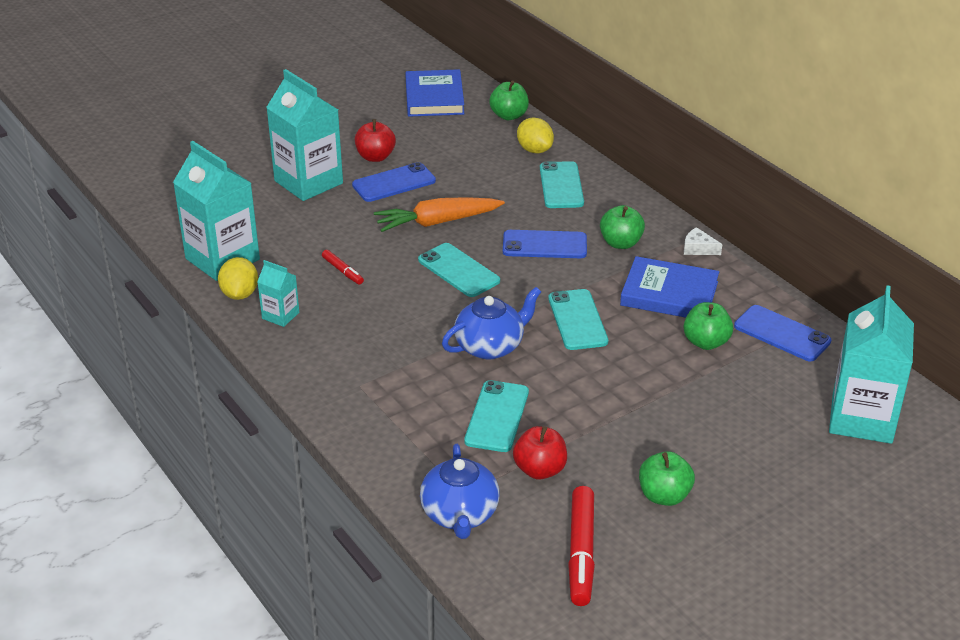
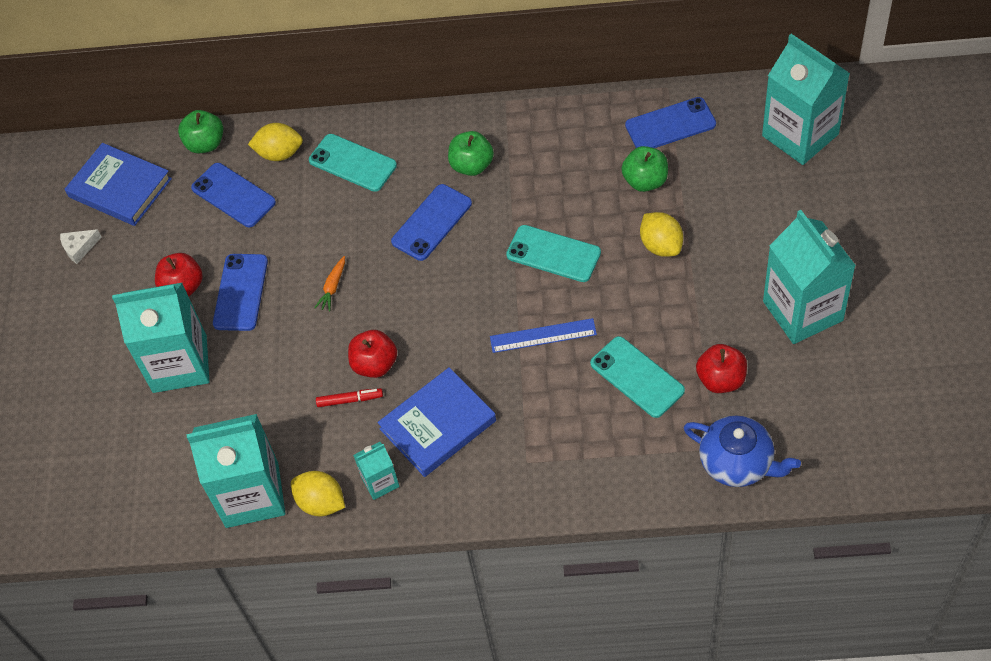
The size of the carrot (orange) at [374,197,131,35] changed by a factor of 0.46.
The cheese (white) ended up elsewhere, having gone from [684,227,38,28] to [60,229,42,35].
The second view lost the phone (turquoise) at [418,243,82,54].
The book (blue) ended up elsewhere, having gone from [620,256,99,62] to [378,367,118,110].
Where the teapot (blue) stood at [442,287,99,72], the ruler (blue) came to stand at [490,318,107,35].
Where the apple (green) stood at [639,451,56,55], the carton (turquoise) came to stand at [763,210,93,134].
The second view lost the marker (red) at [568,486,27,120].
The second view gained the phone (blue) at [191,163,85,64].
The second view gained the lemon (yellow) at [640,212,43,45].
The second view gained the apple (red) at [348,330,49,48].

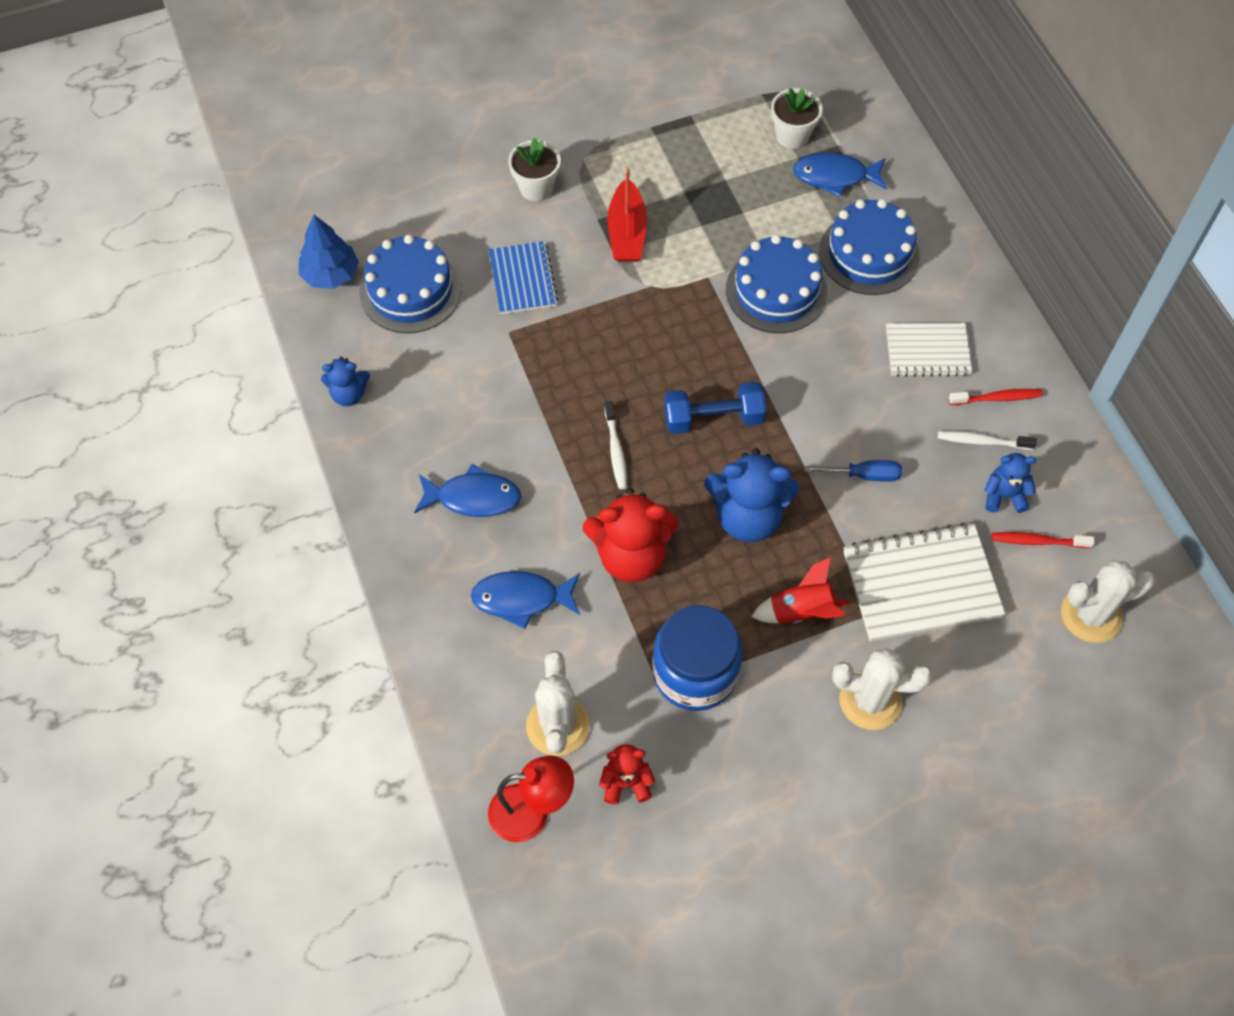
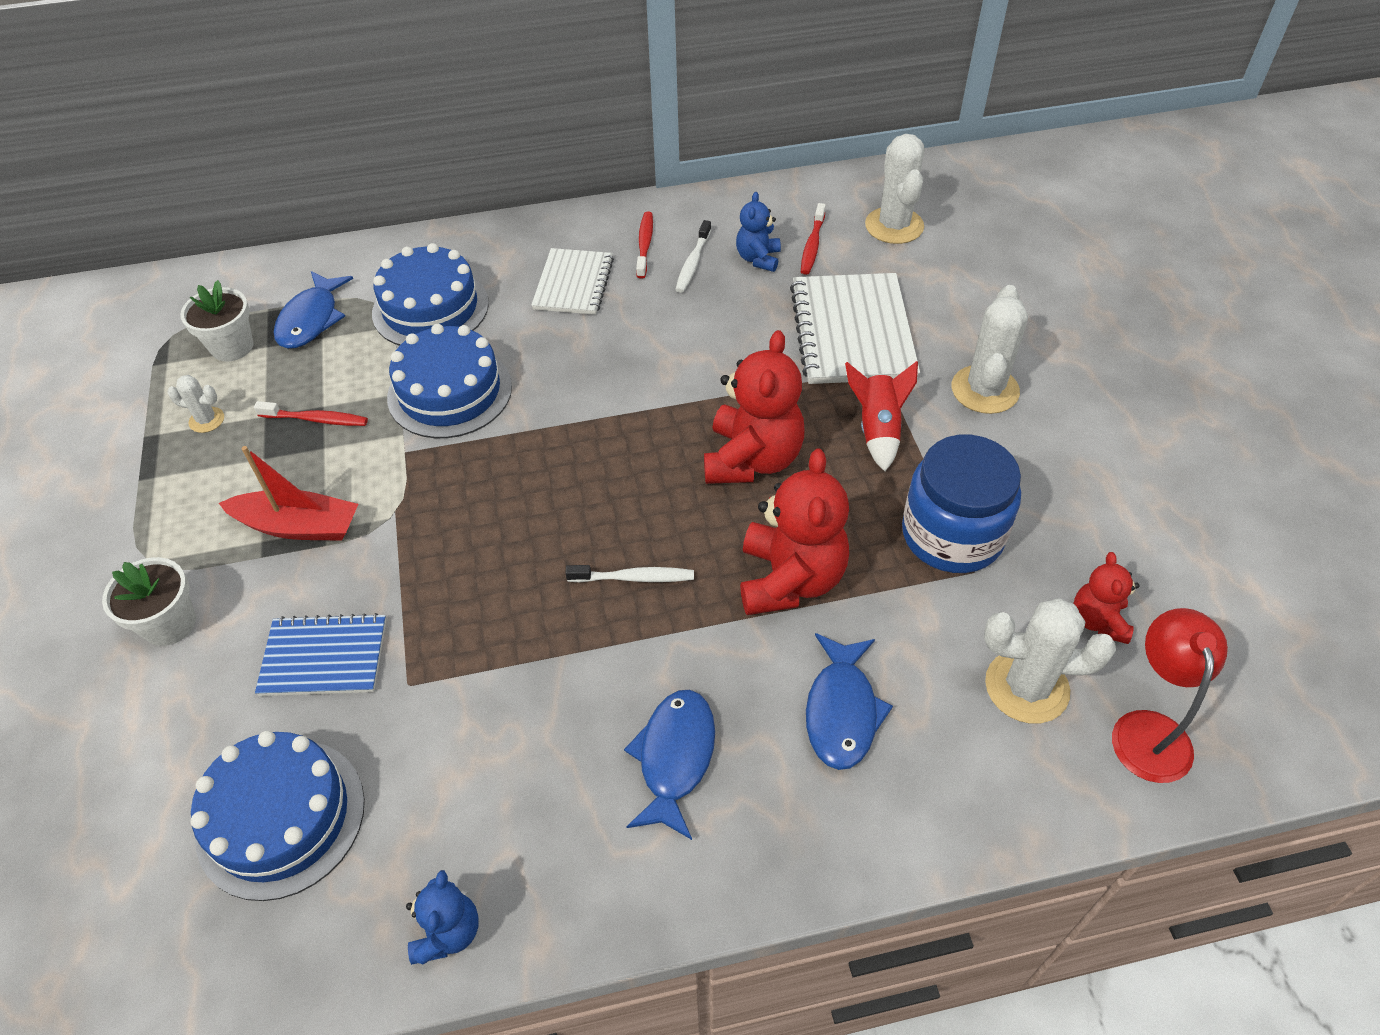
The second view lost the tree (blue) at [299,215,60,74].
The second view lost the dumbbell (blue) at [664,382,102,52].
What was the teddy bear (blue) at [704,448,95,94] turned into the teddy bear (red) at [704,330,100,154].
The second view lost the screwdriver (blue) at [804,460,98,22].
The second view gained the cactus (white) at [167,375,57,58].
The second view gained the toothbrush (red) at [254,401,114,25].

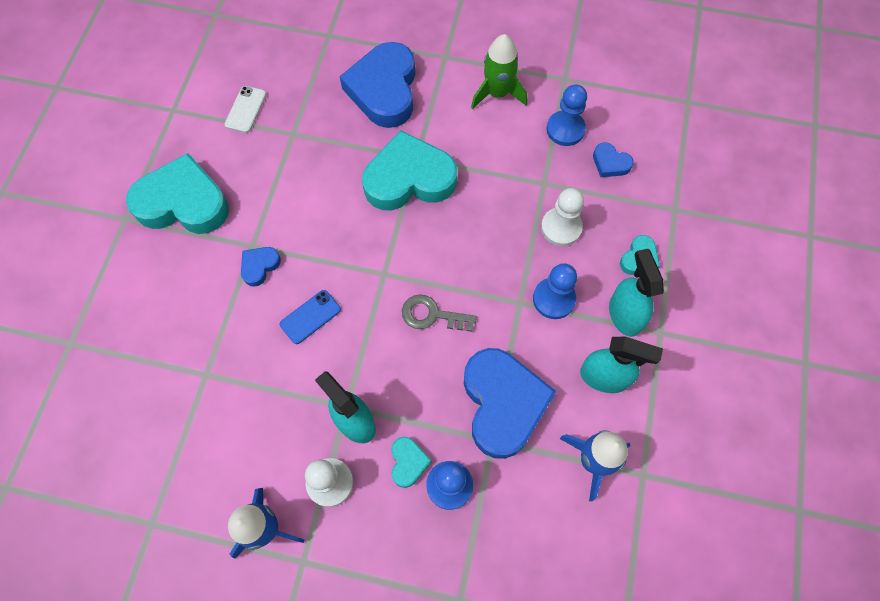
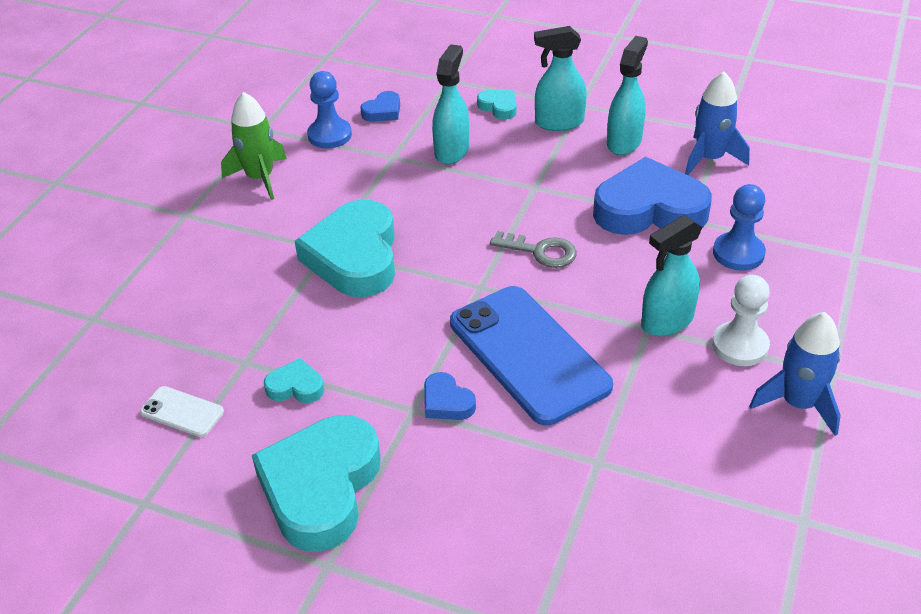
The second view lost the heart (blue) at [340,42,75,86].
Where the pawn (white) stood at [541,188,43,58], the spray bottle (turquoise) came to stand at [432,44,37,120].
The second view lost the pawn (blue) at [533,263,44,56].
The size of the phone (blue) at [280,290,61,54] changed by a factor of 2.32.
The key (grey) at [402,294,75,38] ended up facing another way, 90 degrees counterclockwise from before.
The heart (turquoise) ended up elsewhere, having gone from [391,437,41,51] to [264,358,60,45].

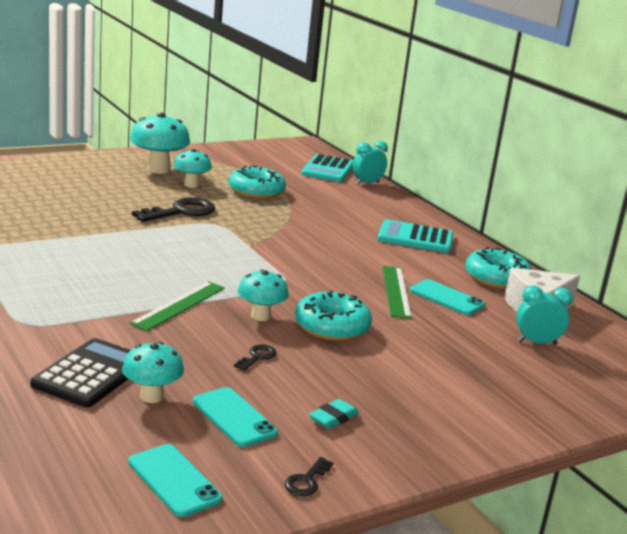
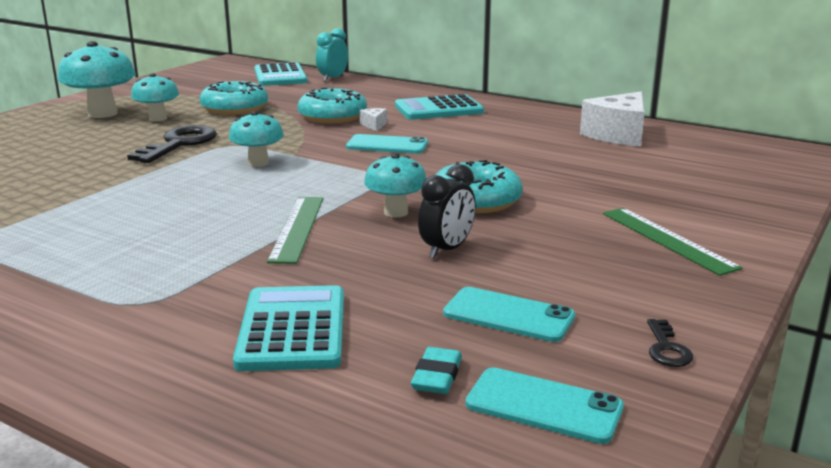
The donut (turquoise) ended up elsewhere, having gone from [465,247,67,42] to [297,87,70,37].
The ruler (green) ended up elsewhere, having gone from [382,266,30,53] to [603,208,139,68].
The phone (turquoise) ended up elsewhere, having gone from [409,279,76,36] to [346,134,82,20].
The second view lost the clock (turquoise) at [516,285,57,60].
What was the calculator (black) at [30,338,100,69] turned into the calculator (turquoise) at [233,285,111,86].
The mushroom (turquoise) ended up elsewhere, having gone from [122,342,62,61] to [229,111,55,56].
Where the key (black) stood at [234,344,43,27], the clock (black) came to stand at [418,164,58,95].
The eraser (turquoise) ended up elsewhere, having gone from [309,399,50,30] to [411,347,51,47].
The second view gained the cheese (white) at [360,108,27,23].

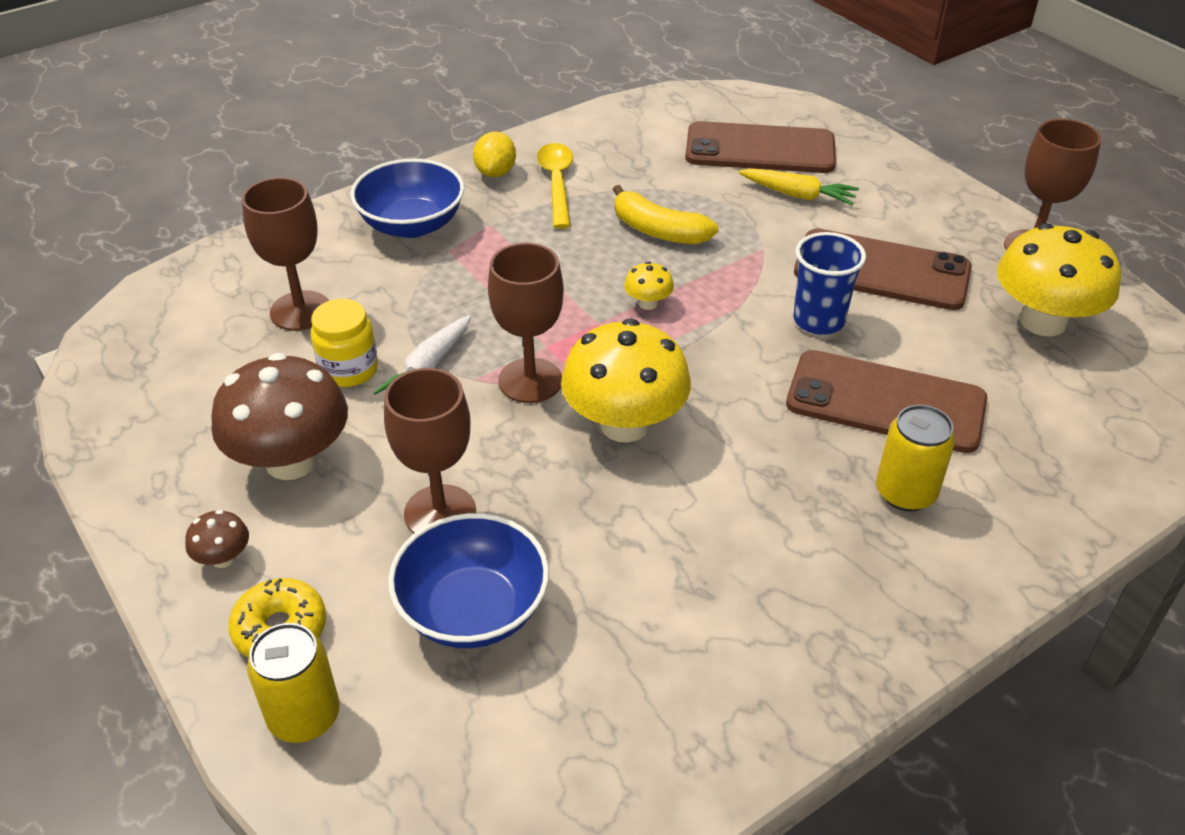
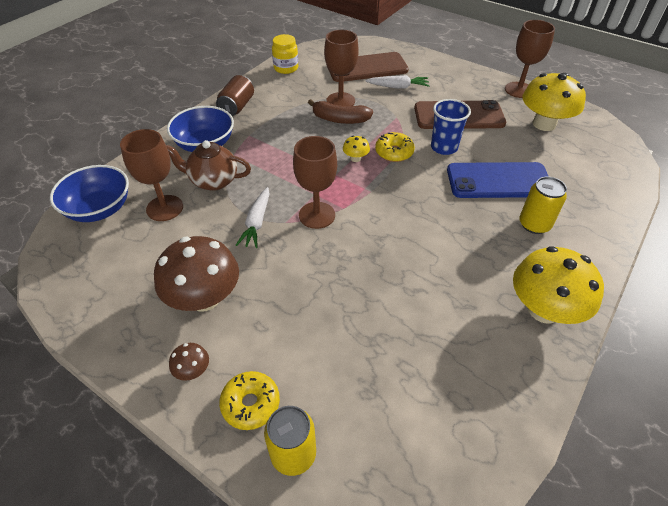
Where the lemon (yellow) stood at [473,132,43,45], the can (brown) came to stand at [216,75,38,41].
The second view lost the spoon (yellow) at [537,143,36,86].
What was the carrot (yellow) at [738,168,121,37] turned into the carrot (white) at [366,75,64,14].
What was the banana (yellow) at [613,185,105,59] turned into the banana (brown) at [308,99,65,25].
The jar (yellow) ended up elsewhere, having gone from [311,299,67,88] to [272,34,26,40].
The mushroom (yellow) ended up elsewhere, having gone from [561,319,130,123] to [513,246,91,78].
What was the phone (brown) at [786,350,201,103] turned into the phone (blue) at [447,162,102,36].
The goblet (brown) ended up elsewhere, having gone from [384,368,92,166] to [324,30,35,76].
The bowl (blue) ended up elsewhere, having gone from [388,513,161,135] to [50,165,79,57].
The second view gained the donut (yellow) at [375,132,40,30].
The second view gained the teapot (brown) at [166,140,85,51].

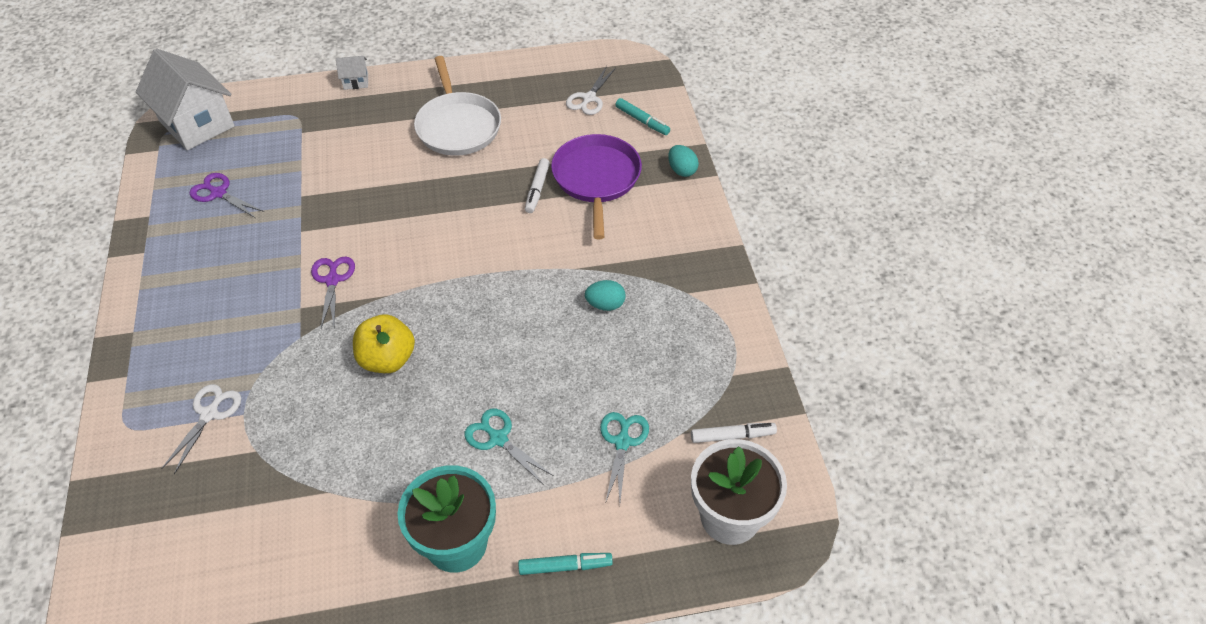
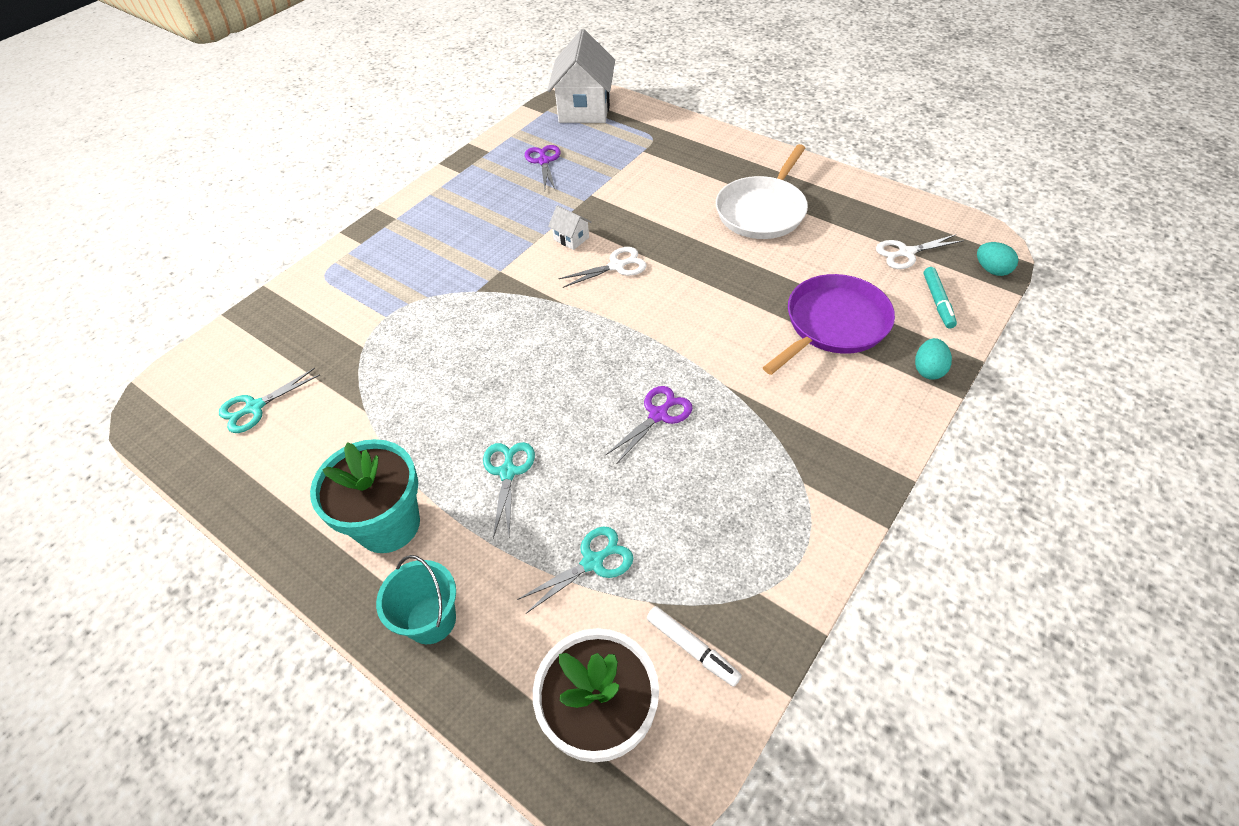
The house (white) ended up elsewhere, having gone from [336,56,32,34] to [548,205,44,45].
The second view lost the marker (white) at [525,158,25,55].
The scissors (purple) ended up elsewhere, having gone from [311,256,44,72] to [606,386,87,77].
The egg (turquoise) ended up elsewhere, having gone from [585,280,41,31] to [977,242,41,34].
The second view lost the apple (yellow) at [353,314,62,59].
The scissors (white) ended up elsewhere, having gone from [161,384,80,90] to [558,247,89,41].
Where the marker (turquoise) stood at [518,553,95,22], the bucket (turquoise) came to stand at [376,555,80,89].
The second view gained the scissors (turquoise) at [219,368,101,65].

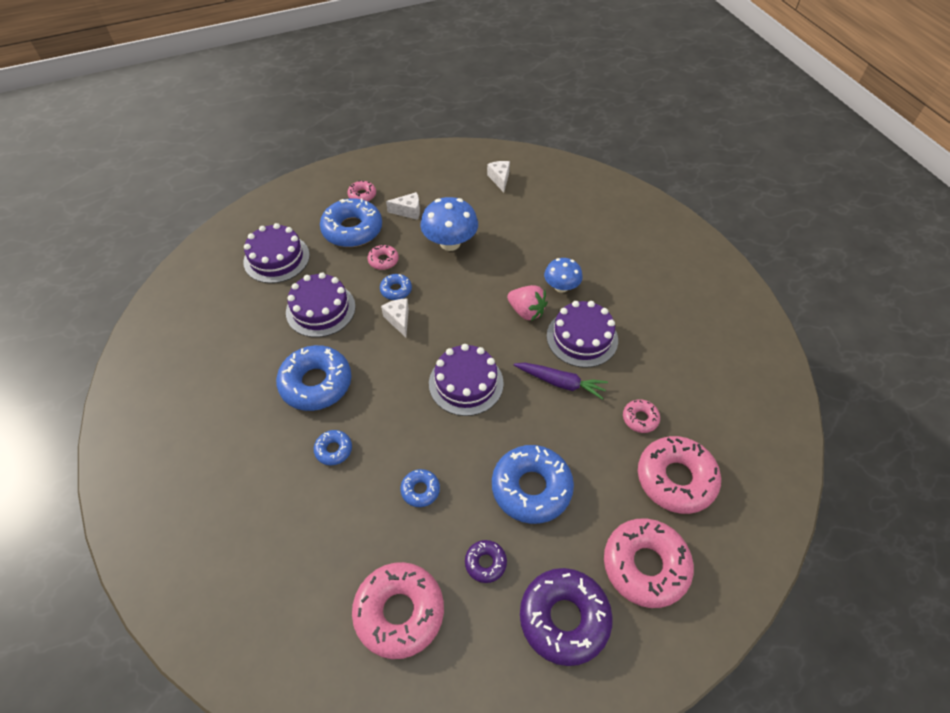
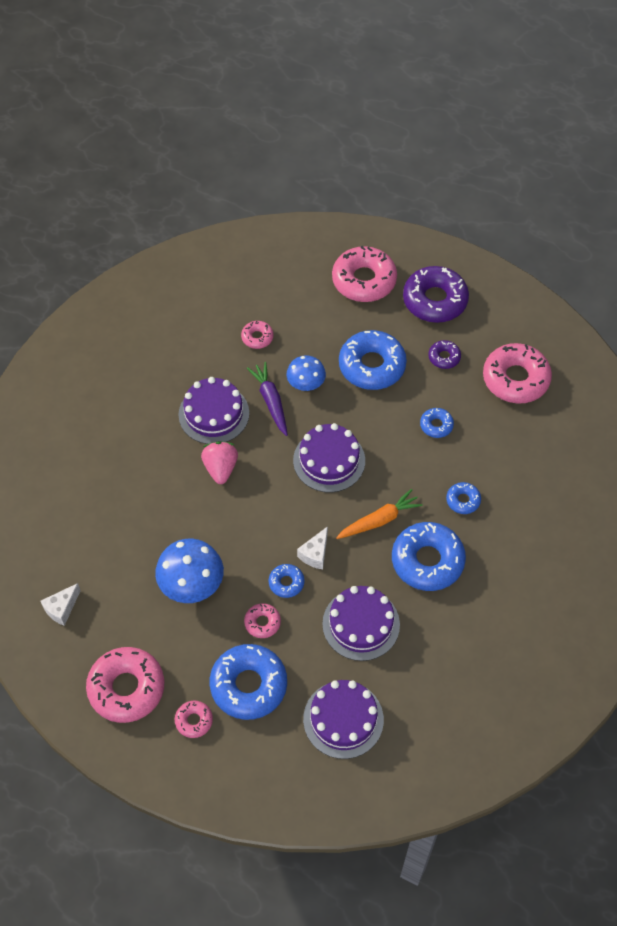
The second view lost the cheese (white) at [386,192,34,28].
The mushroom (blue) ended up elsewhere, having gone from [544,258,39,35] to [286,355,40,36].
The donut (pink) ended up elsewhere, having gone from [638,436,83,78] to [86,647,78,76].
The second view gained the carrot (orange) at [336,489,87,50].

